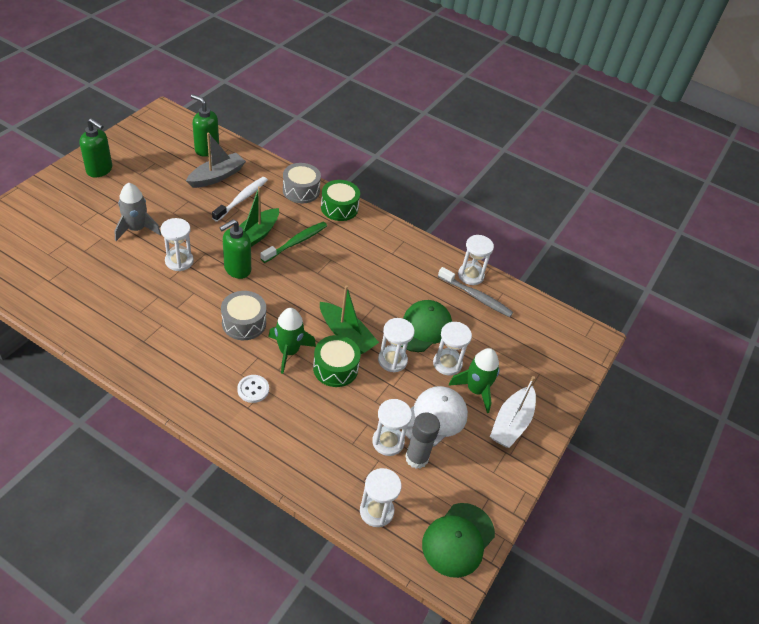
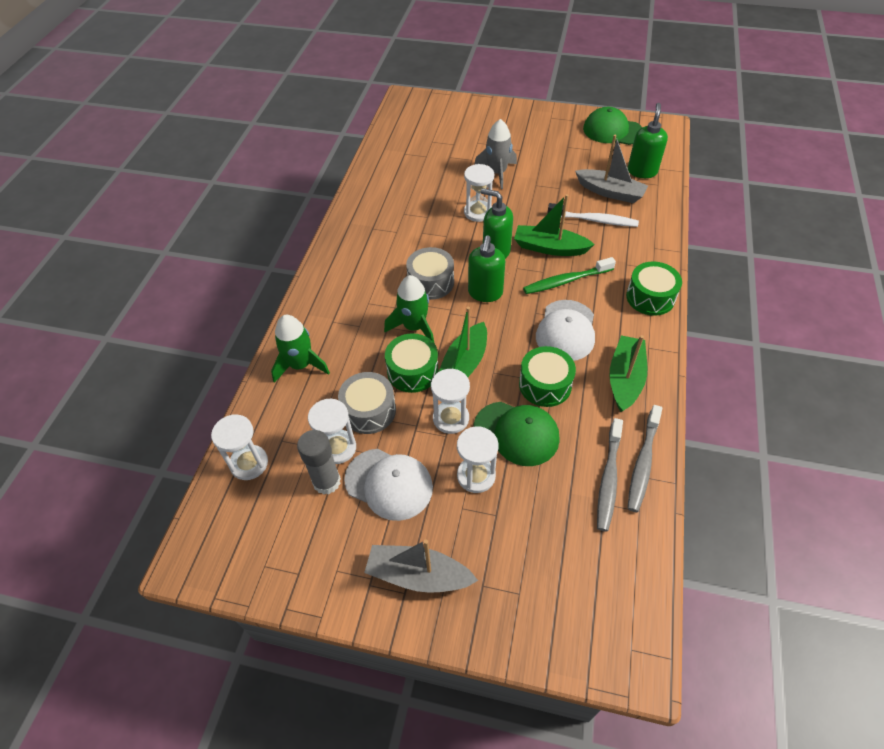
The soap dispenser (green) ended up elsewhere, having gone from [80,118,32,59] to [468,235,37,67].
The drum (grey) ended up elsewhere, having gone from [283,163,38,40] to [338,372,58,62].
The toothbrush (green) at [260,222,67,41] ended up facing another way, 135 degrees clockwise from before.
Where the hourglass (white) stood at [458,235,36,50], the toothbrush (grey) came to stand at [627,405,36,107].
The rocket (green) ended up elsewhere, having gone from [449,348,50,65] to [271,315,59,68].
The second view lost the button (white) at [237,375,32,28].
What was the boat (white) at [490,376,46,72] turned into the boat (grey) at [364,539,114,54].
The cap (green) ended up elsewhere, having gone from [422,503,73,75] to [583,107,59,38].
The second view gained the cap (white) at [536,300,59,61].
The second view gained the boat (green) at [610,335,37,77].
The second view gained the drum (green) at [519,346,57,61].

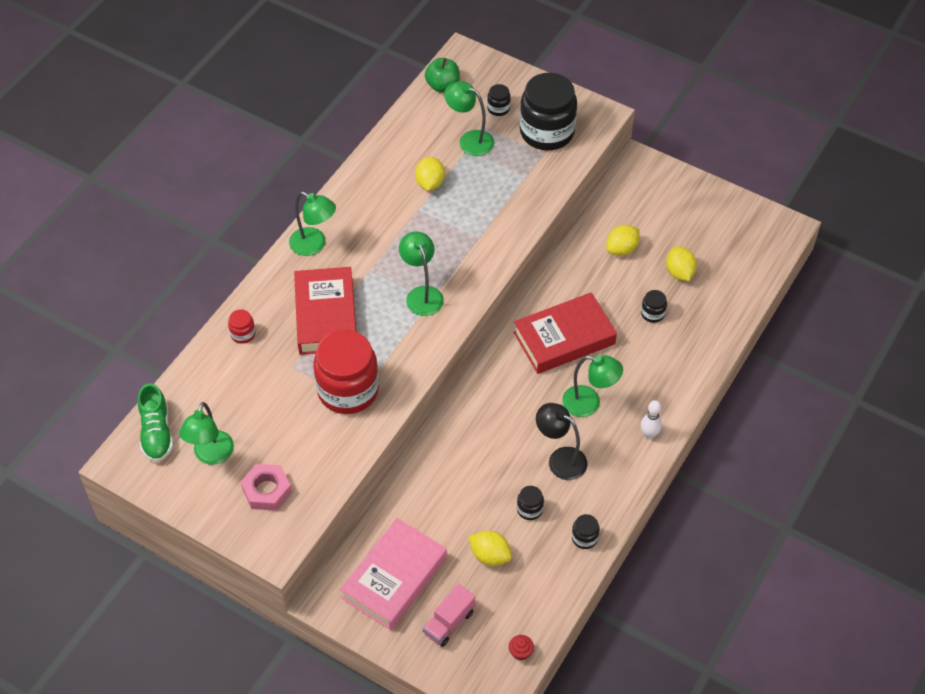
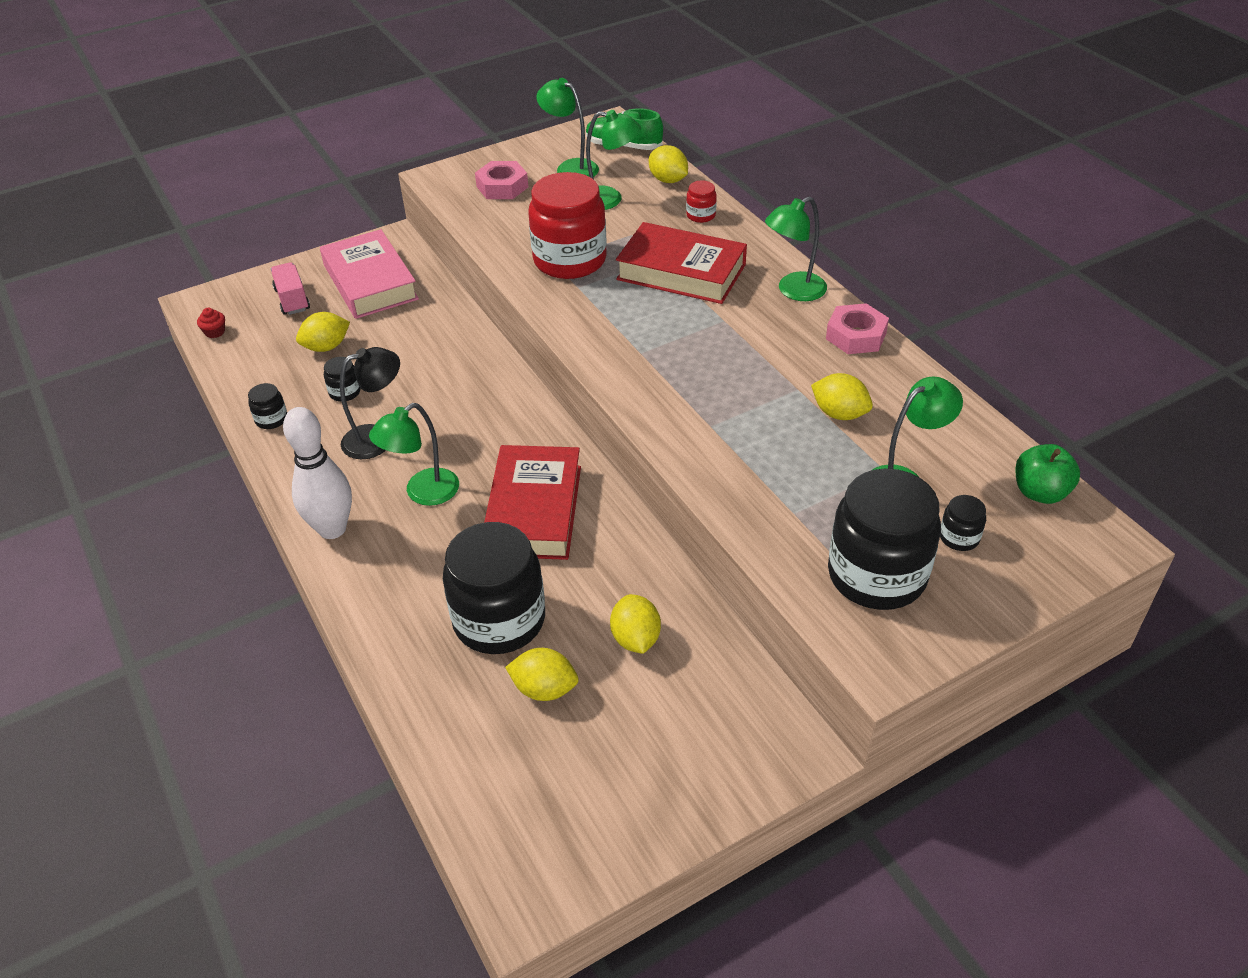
The lamp (green) ended up elsewhere, having gone from [399,231,45,85] to [586,110,55,100].
The size of the jar (black) at [641,290,26,33] changed by a factor of 2.39.
The size of the bowling pin (white) at [641,400,21,39] changed by a factor of 1.86.
The second view gained the lemon (yellow) at [649,145,39,38].
The second view gained the nut (pink) at [826,303,63,51].

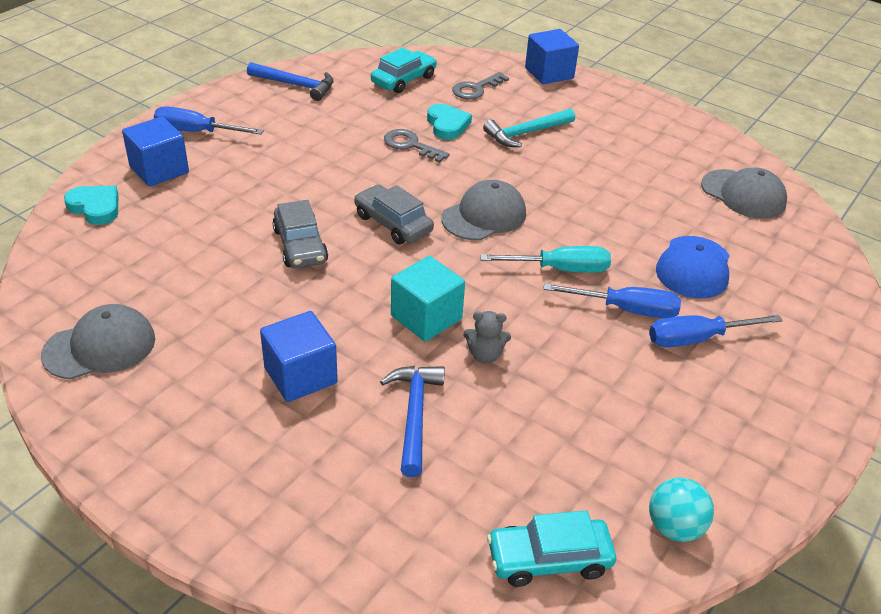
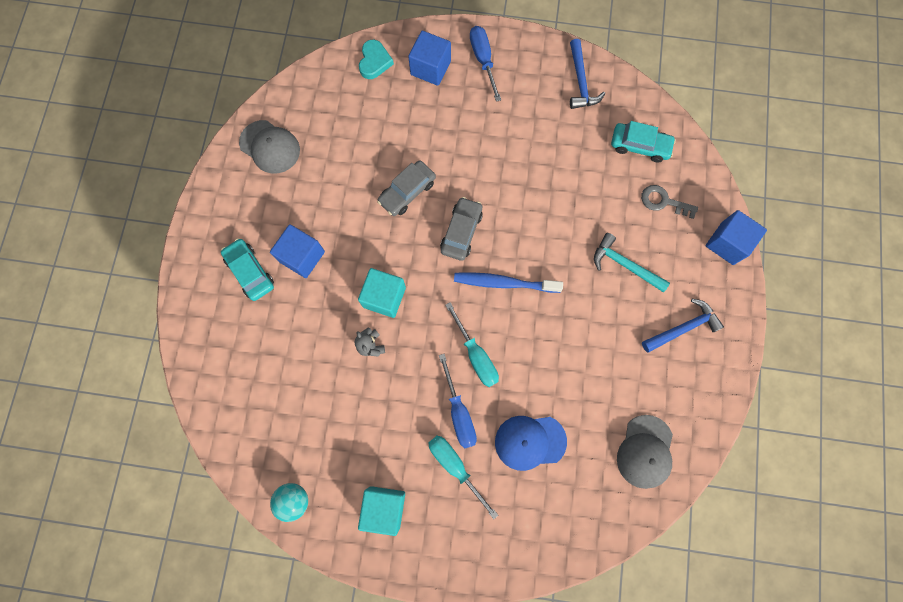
The second view lost the heart (turquoise) at [427,104,45,36].
The second view lost the key (grey) at [384,129,66,34].
Where the cap (grey) stood at [441,180,85,60], the toothbrush (blue) came to stand at [454,272,109,21].
What was the screwdriver (blue) at [649,315,134,32] turned into the screwdriver (turquoise) at [428,436,70,83].
The hammer (blue) ended up elsewhere, having gone from [380,366,65,111] to [642,299,82,54].
The car (turquoise) ended up elsewhere, having gone from [487,510,129,77] to [221,238,53,63].
The second view gained the cube (turquoise) at [358,486,47,50].

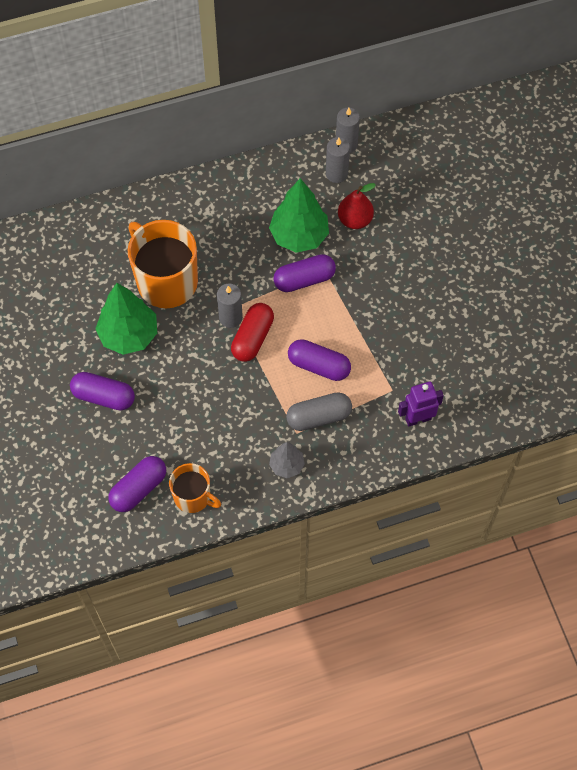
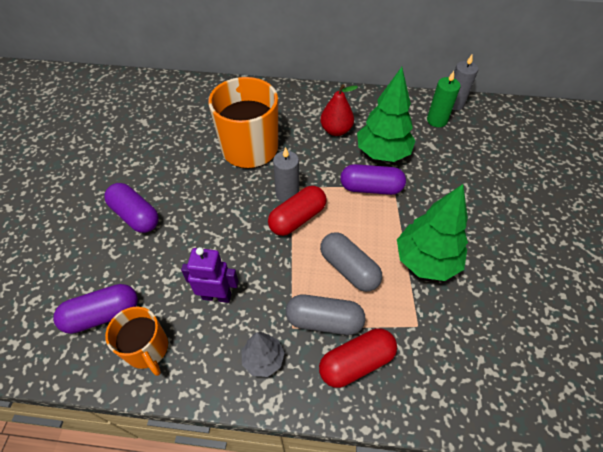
What was the candle (grey) at [326,137,24,46] turned into the candle (green) at [427,71,34,56].
The pear (red) ended up elsewhere, having gone from [338,183,38,46] to [320,84,38,52].
The tree (green) ended up elsewhere, having gone from [95,283,62,72] to [397,184,71,97].
What was the capsule (purple) at [288,339,63,42] turned into the capsule (grey) at [320,232,62,60].
The robot (purple) ended up elsewhere, having gone from [398,381,46,46] to [181,247,57,56].
The second view gained the capsule (red) at [319,328,78,60].

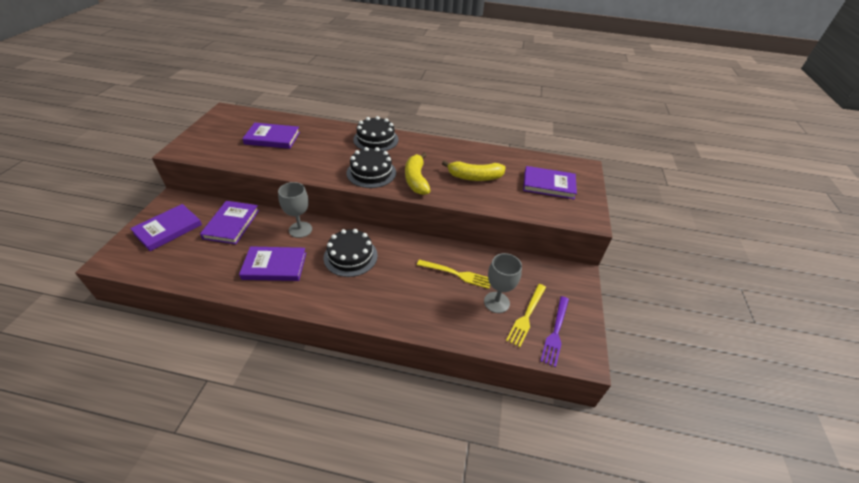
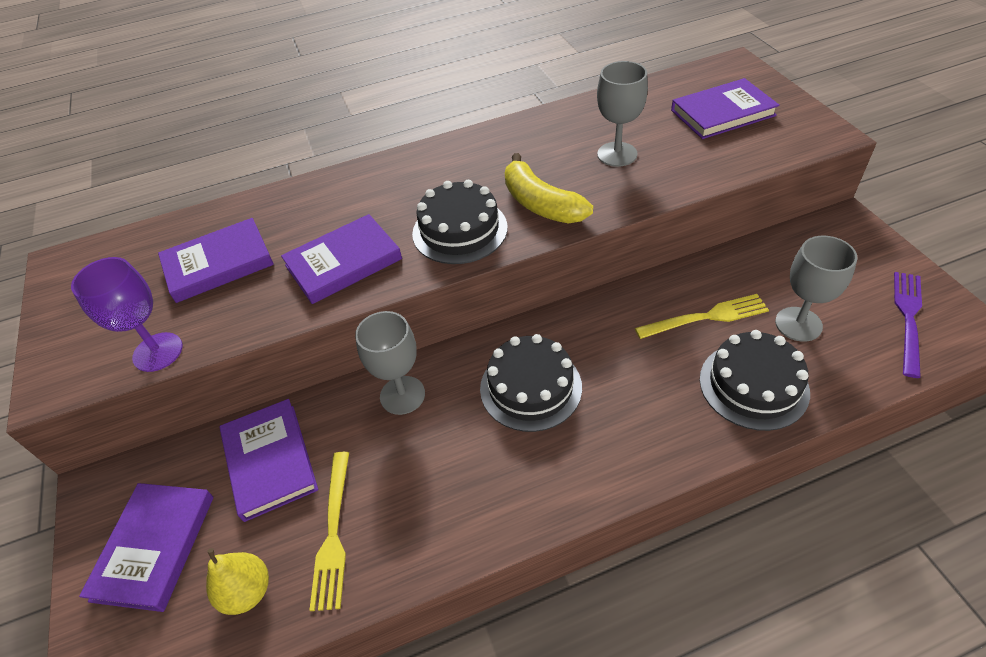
The cake (black) ended up elsewhere, having gone from [353,116,45,35] to [700,330,110,101].
Where the banana (yellow) stood at [442,160,64,21], the goblet (grey) came to stand at [597,61,51,106].
The book (purple) ended up elsewhere, having gone from [239,246,67,35] to [281,214,121,90].
The fork (yellow) ended up elsewhere, having gone from [506,284,40,64] to [309,452,40,159].
The fork (purple) at [540,296,29,71] ended up facing another way, 150 degrees counterclockwise from before.
The second view gained the goblet (purple) at [71,257,112,115].
The second view gained the pear (yellow) at [206,548,63,67].

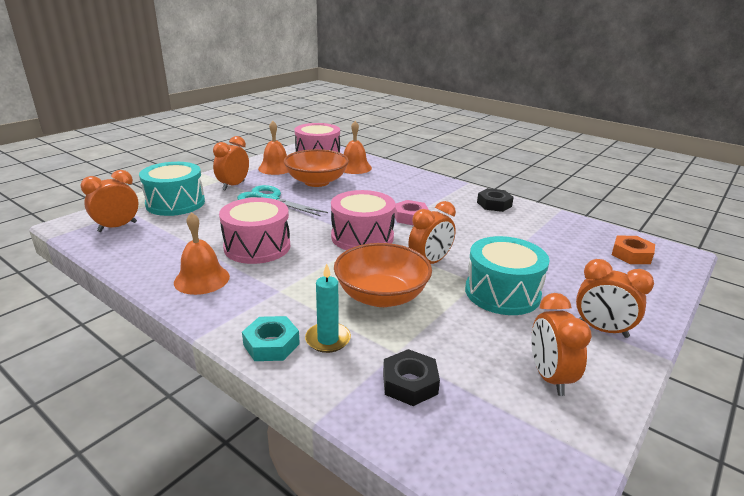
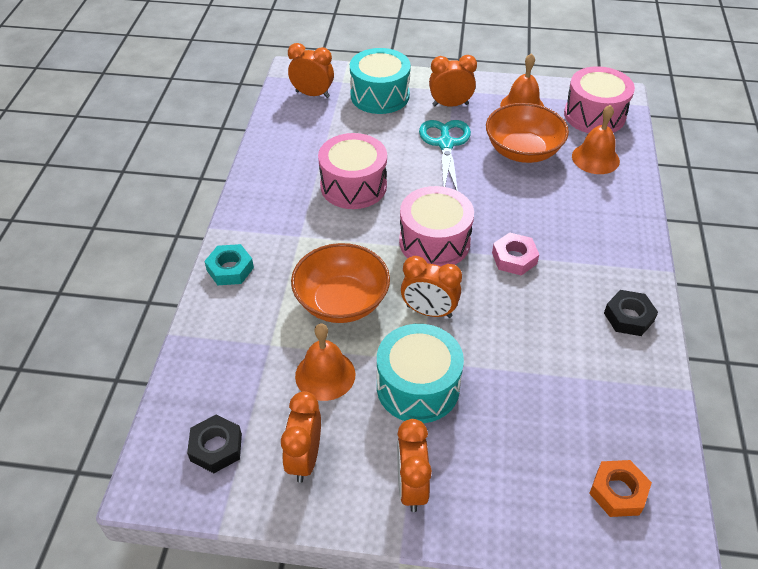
The bell (orange) ended up elsewhere, having gone from [174,212,56,83] to [295,323,60,78].
The second view lost the candle (turquoise) at [305,264,46,89].
The clock (orange) at [531,293,61,103] ended up facing another way, 45 degrees counterclockwise from before.
The nut (black) ended up elsewhere, having gone from [383,349,57,57] to [187,415,55,58].

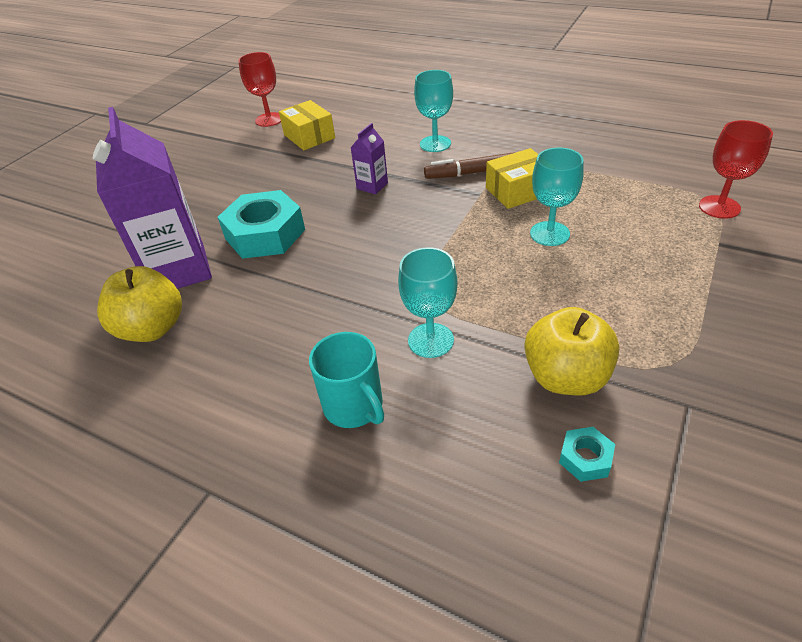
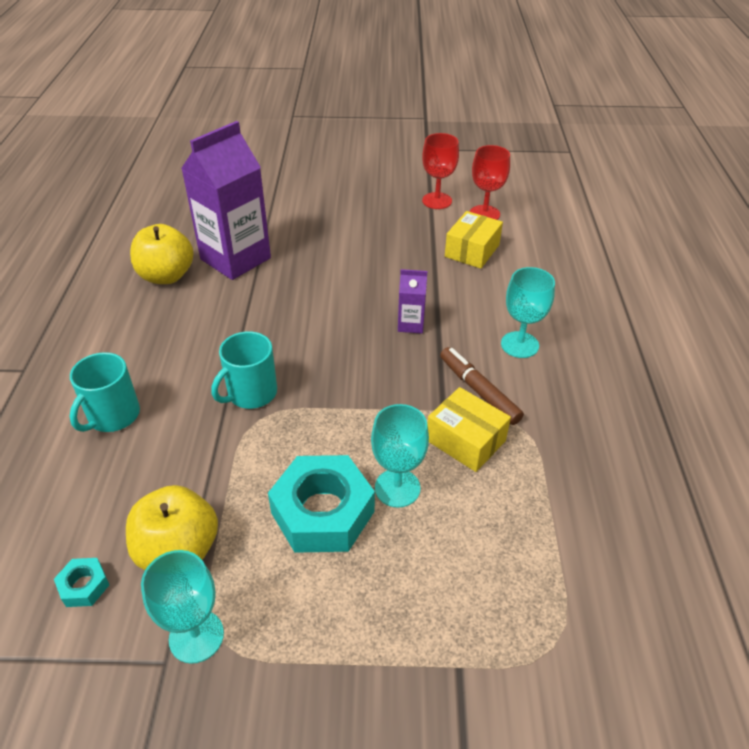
The goblet (red) ended up elsewhere, having gone from [699,120,74,99] to [422,133,37,76].
The nut (turquoise) ended up elsewhere, having gone from [218,190,87,69] to [268,455,107,98].
The goblet (turquoise) ended up elsewhere, having gone from [398,247,60,111] to [141,550,83,114].
The second view gained the mug (turquoise) at [212,331,65,78].

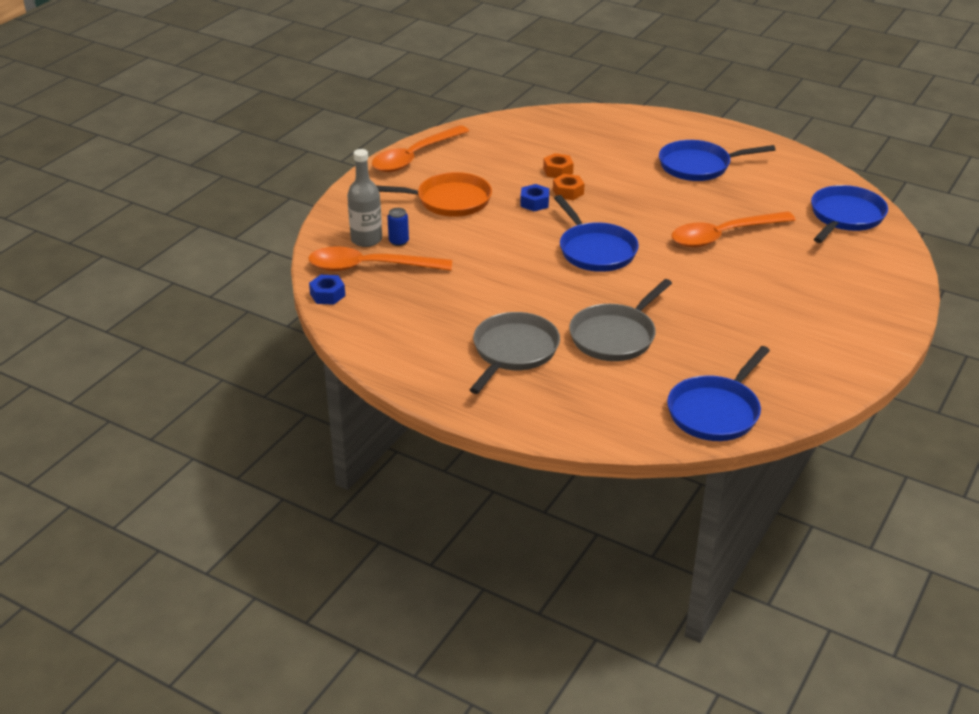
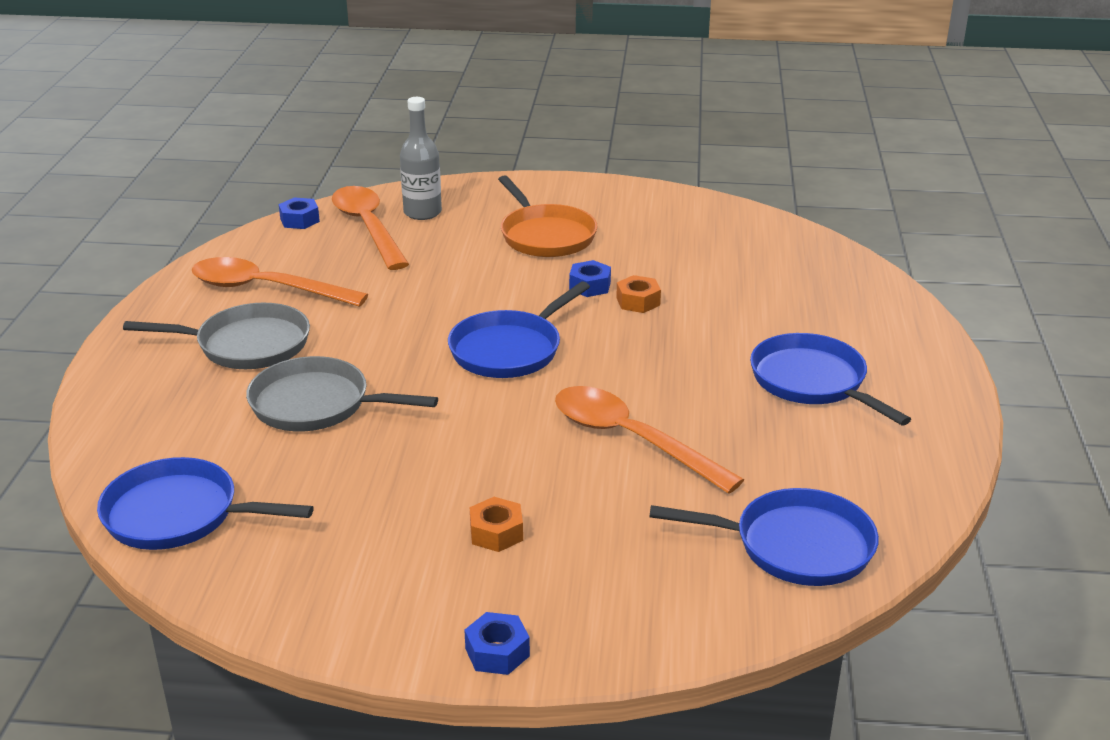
The spoon (orange) ended up elsewhere, having gone from [372,125,97,47] to [192,257,176,50].
The nut (orange) ended up elsewhere, having gone from [543,153,31,25] to [470,497,53,55].
The second view lost the can (blue) at [387,208,22,38].
The second view gained the nut (blue) at [464,612,66,63].

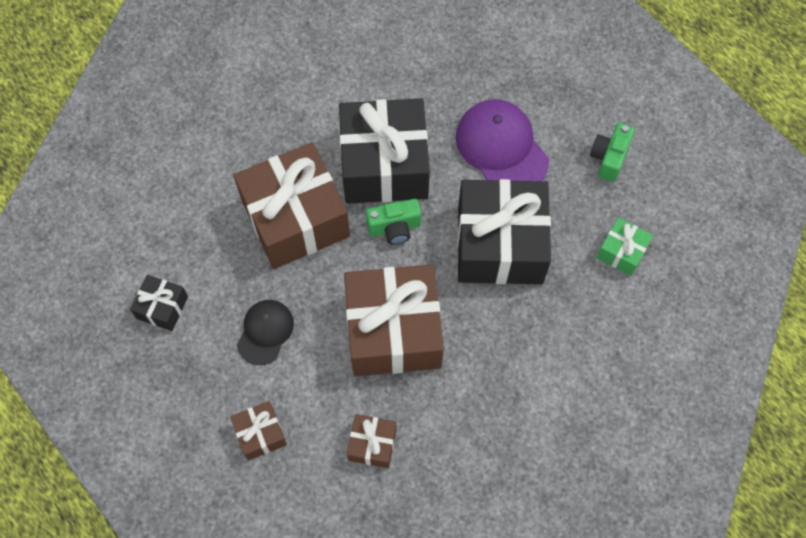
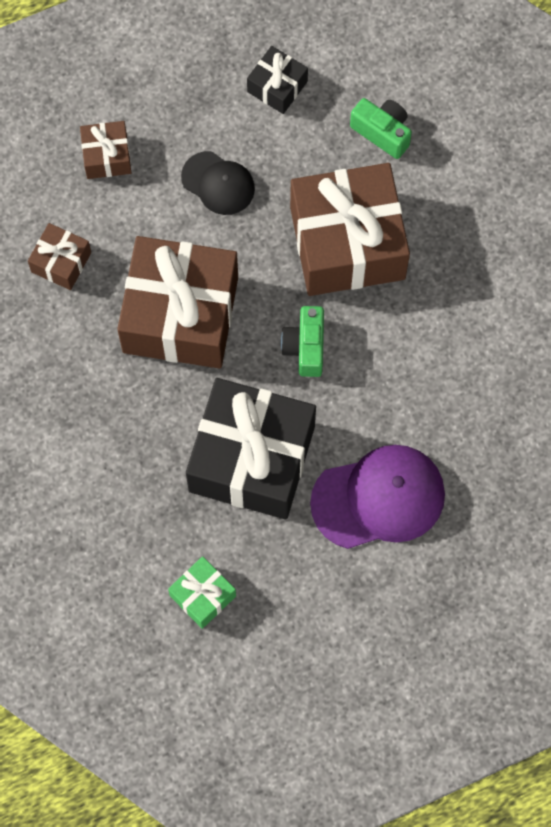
The second view lost the gift (black) at [339,98,91,106].
The camera (green) ended up elsewhere, having gone from [590,123,45,59] to [350,98,62,61].

